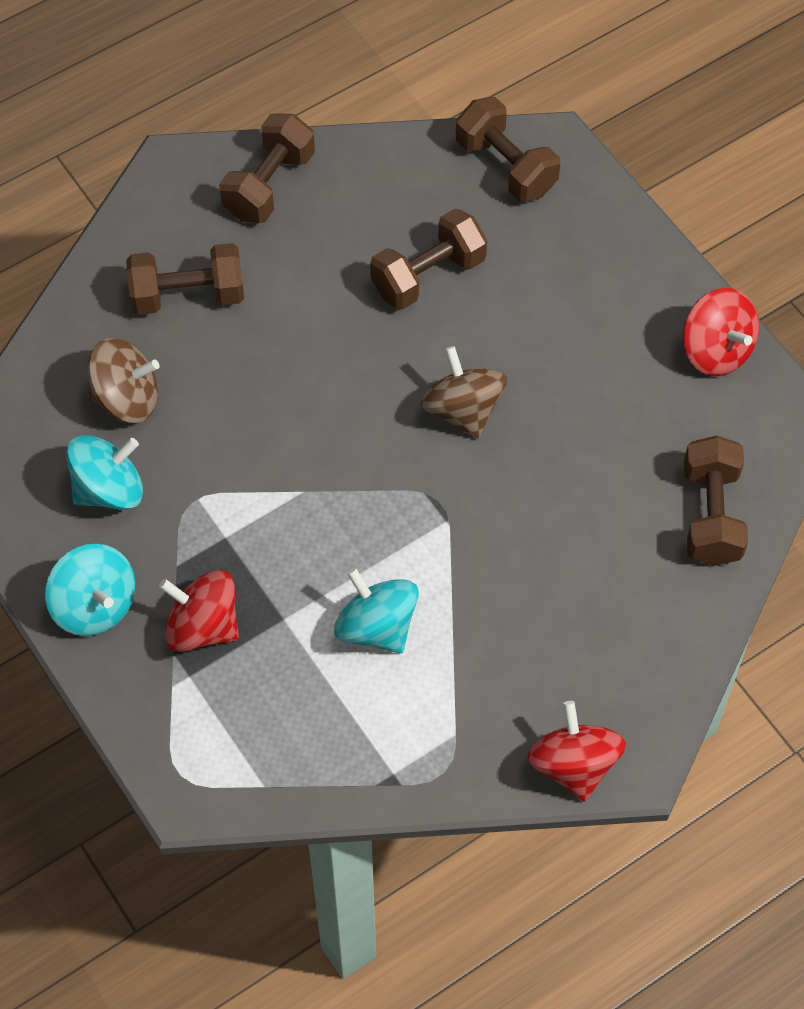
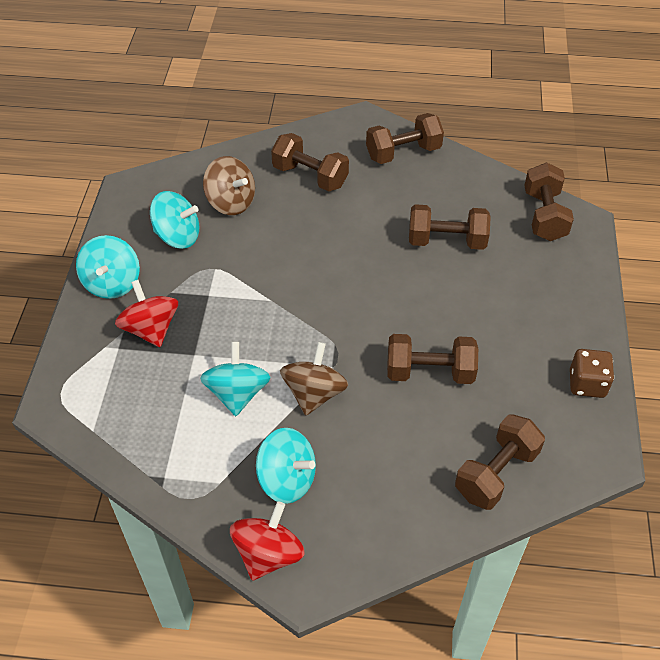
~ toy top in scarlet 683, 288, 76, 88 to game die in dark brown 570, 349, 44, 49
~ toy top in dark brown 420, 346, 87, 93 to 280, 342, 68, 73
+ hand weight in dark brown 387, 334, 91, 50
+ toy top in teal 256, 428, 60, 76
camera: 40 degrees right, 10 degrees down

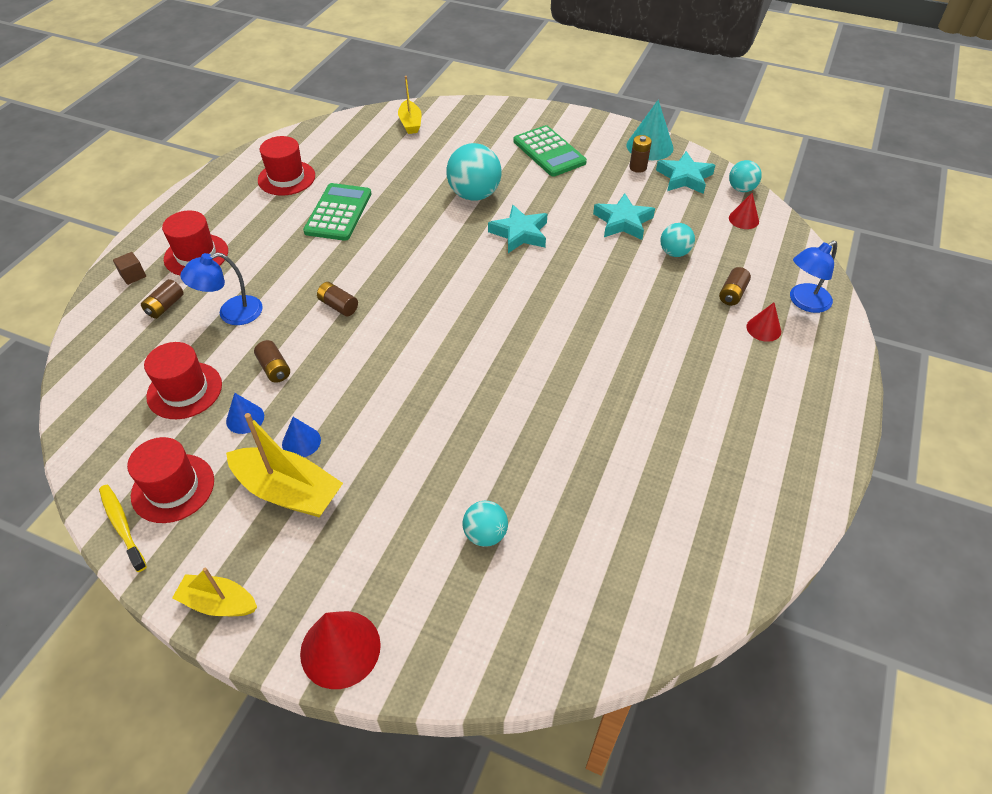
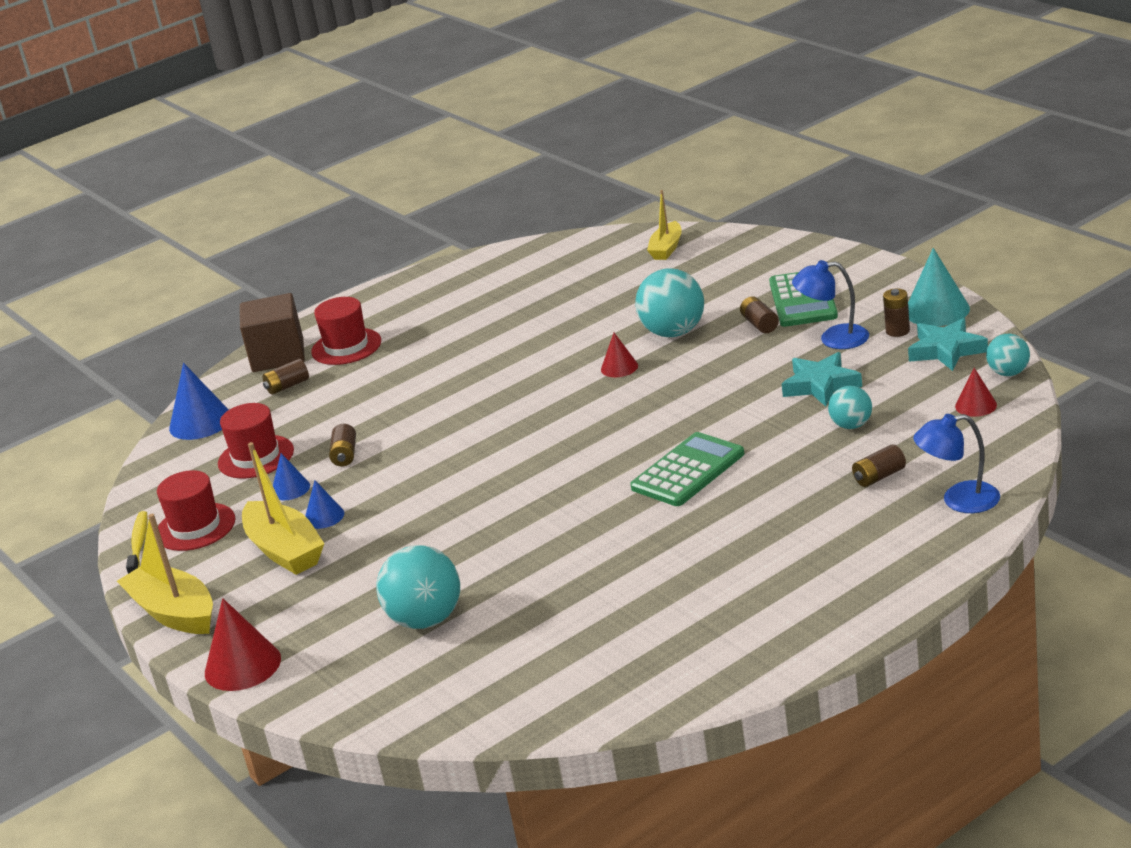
- tall hat in scarlet 258, 136, 57, 59
~ pocket calculator in emerald 303, 183, 69, 58 to 630, 432, 114, 74
- five-pointed star in teal 488, 205, 59, 48
~ solid cube in dark brown 113, 252, 33, 33 = 240, 293, 65, 79 x2.43
~ reading lamp in blue 180, 252, 83, 73 to 792, 260, 77, 89
~ AA battery in dark brown 317, 282, 41, 34 to 740, 296, 39, 37
~ cone shape in scarlet 747, 303, 34, 39 to 601, 333, 37, 45
~ ball in teal 463, 501, 45, 46 = 377, 545, 83, 84 x1.75
~ toy boat in golden 172, 567, 85, 49 = 117, 514, 96, 120 x1.63
+ cone shape in blue 169, 363, 60, 77
camera: 35 degrees right, 20 degrees down

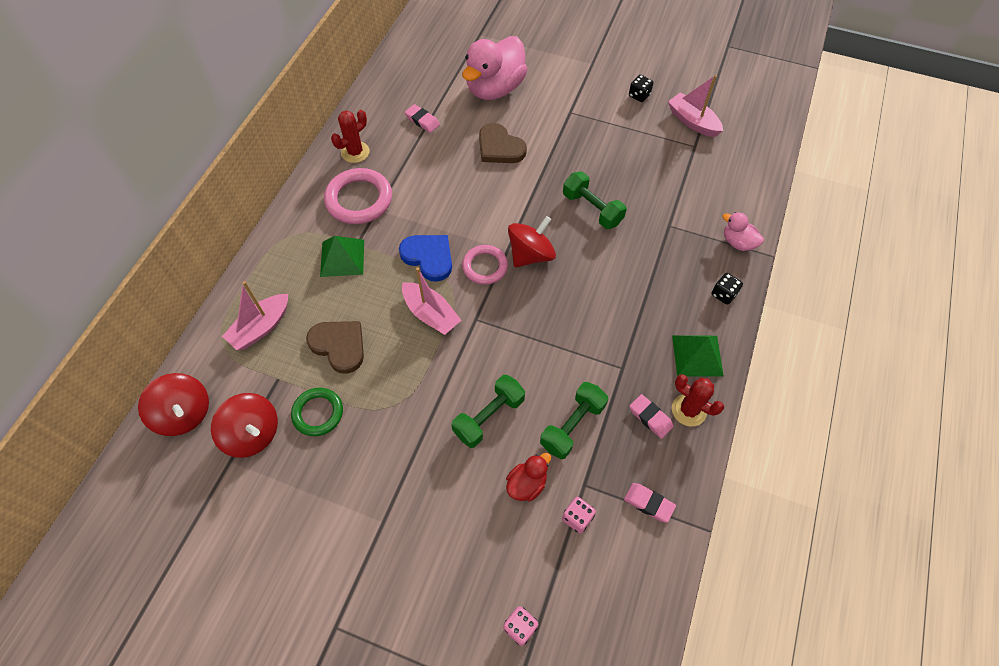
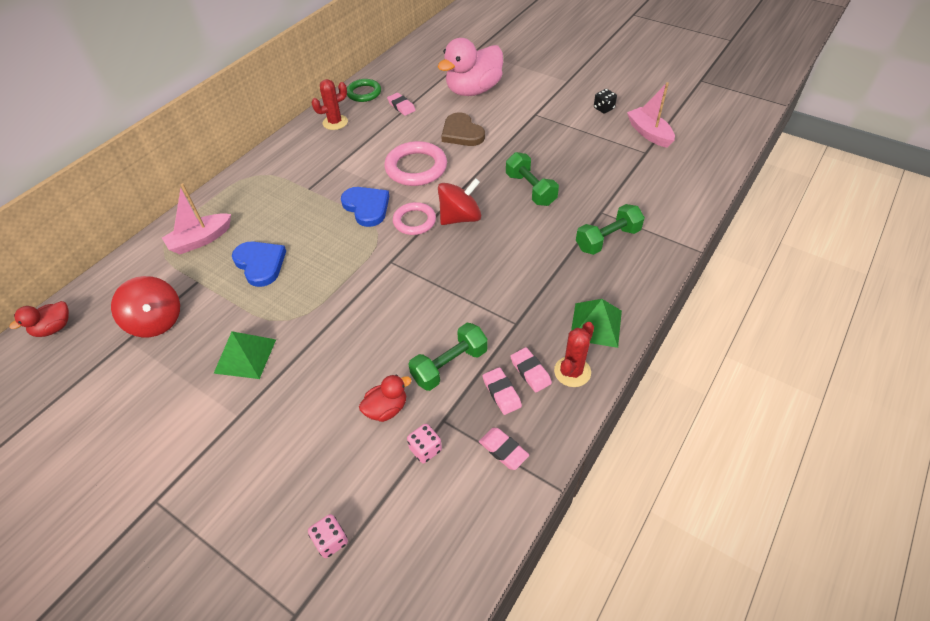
~ hoop in rosy 324, 168, 68, 56 to 384, 141, 63, 45
- toy duck in rosy 722, 212, 42, 39
~ solid pyramid in emerald 320, 236, 44, 41 to 213, 331, 63, 48
- toy boat in rosy 402, 267, 59, 68
- game die in jet-black 712, 273, 31, 32
~ love heart in dark brown 306, 321, 58, 53 to love heart in blue 232, 242, 54, 45
- toy top in scarlet 138, 373, 71, 63
~ cactus in scarlet 672, 374, 52, 52 = 554, 322, 40, 65 75 degrees clockwise
~ hand weight in emerald 452, 375, 73, 73 to 576, 204, 69, 51
~ hoop in emerald 291, 388, 52, 48 to 347, 79, 34, 23
+ toy duck in scarlet 10, 301, 59, 36
+ gum eraser in rosy 482, 367, 40, 48
camera: 15 degrees right, 10 degrees down

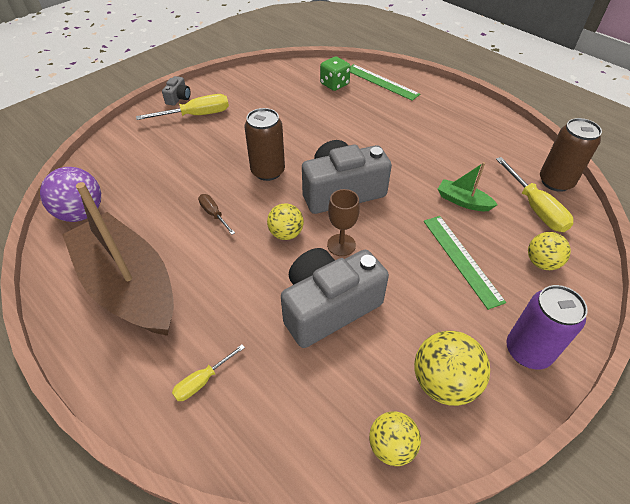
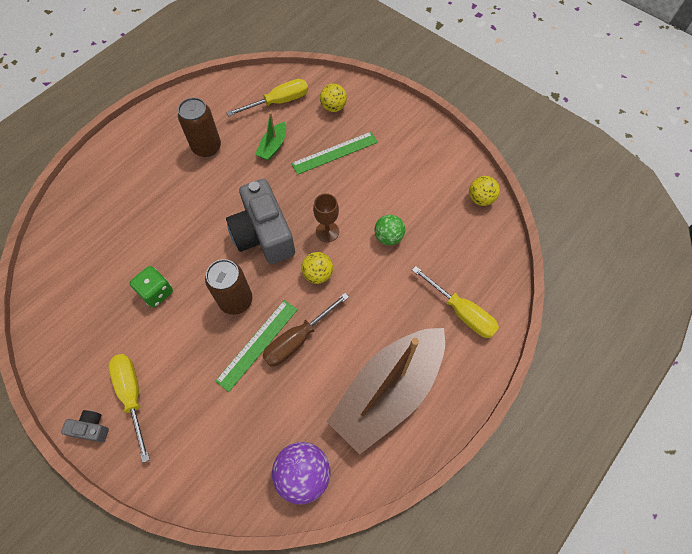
~ game die in emerald 320, 57, 30, 34 to 130, 266, 43, 42
~ measuring stick in emerald 350, 64, 70, 37 to 215, 300, 83, 92
~ soda can in dark brown 540, 118, 62, 74 to 178, 98, 43, 59
~ screwdriver in dark brown 198, 194, 37, 41 = 262, 293, 87, 74 x1.75
~ camera in ash-grey 281, 248, 108, 100 to ball in emerald 374, 215, 31, 30
- soda can in violet 507, 285, 81, 84
- ball in golden 414, 331, 76, 75
~ screwdriver in golden 172, 345, 73, 56 = 412, 266, 87, 72 x1.75
camera: 95 degrees left, 15 degrees up

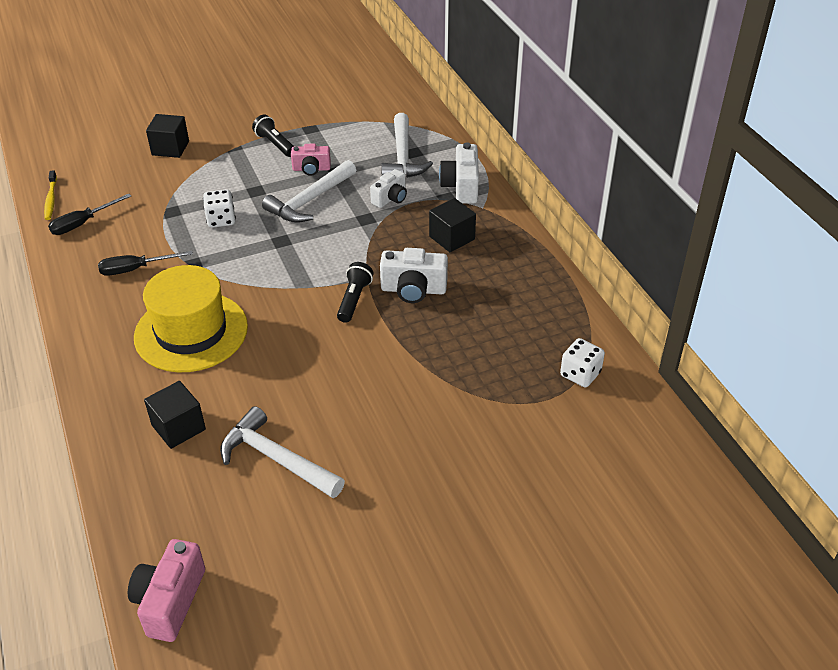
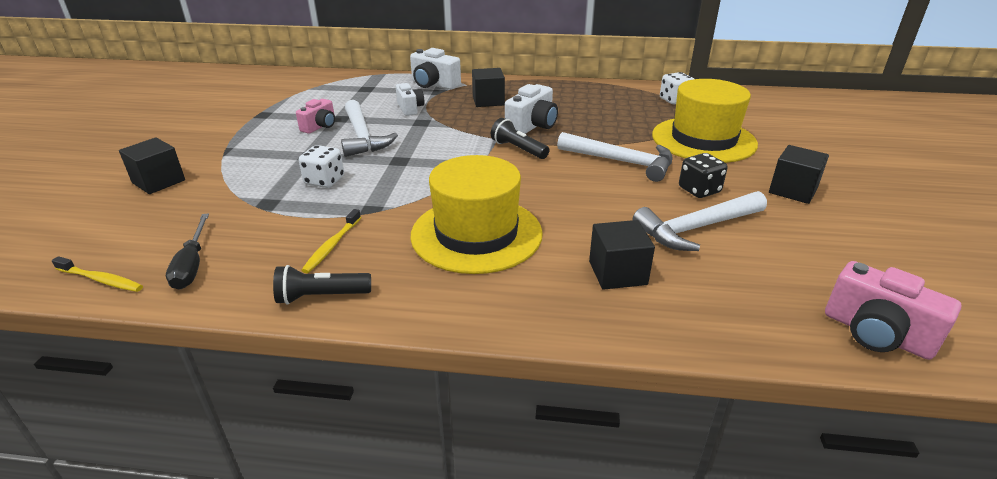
~ claw hammer in white 381, 113, 52, 65 to 557, 132, 116, 50
~ pocket torch in jet-black 252, 114, 42, 43 to 273, 265, 98, 40
~ screwdriver in jet-black 98, 251, 95, 25 to dental brush in golden 301, 209, 60, 64
+ tall hat in golden 652, 79, 106, 84
+ solid cube in jet-black 769, 145, 60, 59
+ game die in jet-black 679, 153, 49, 45
camera: 60 degrees left, 10 degrees down

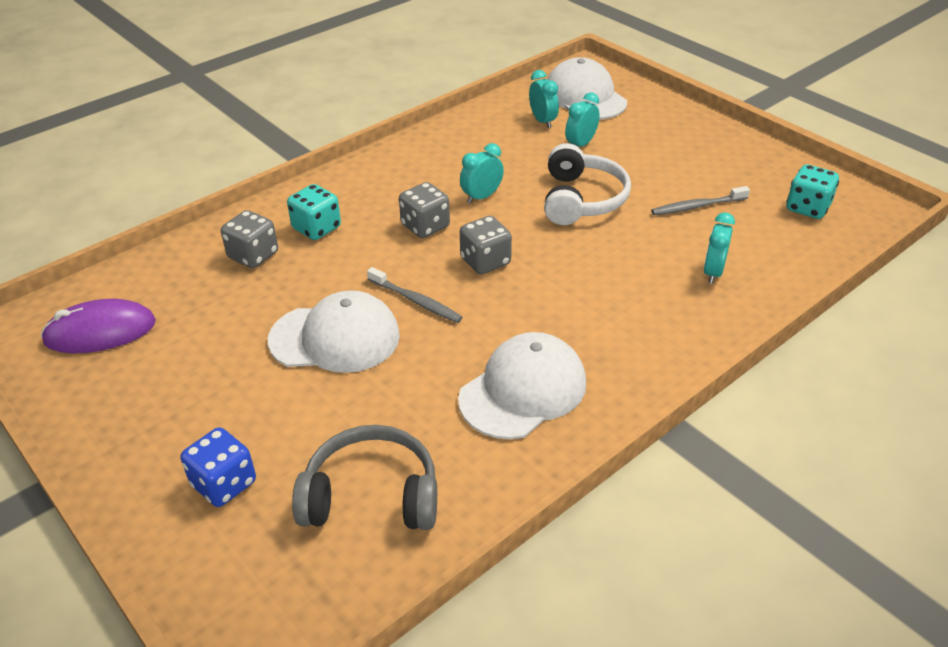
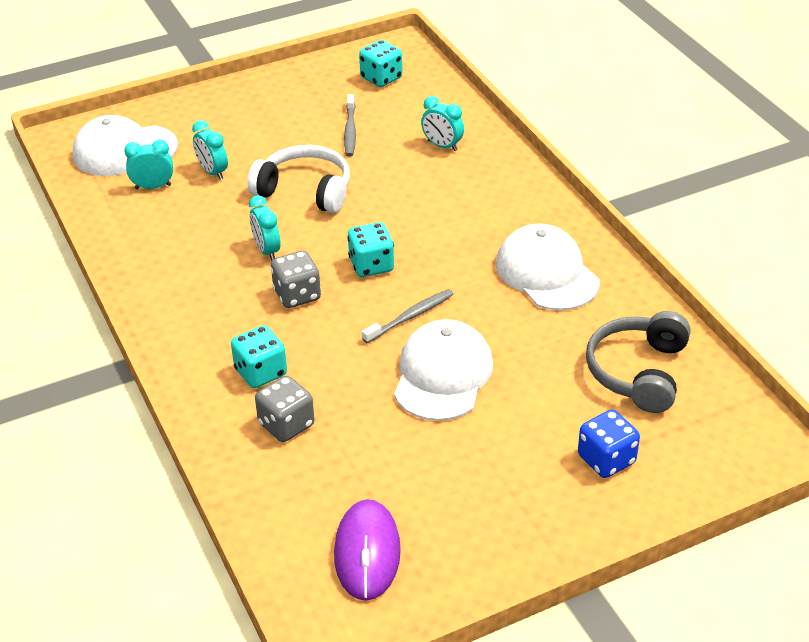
~ game die in ash-grey 460, 216, 52, 58 to game die in teal 347, 222, 47, 55
camera: 75 degrees left, 0 degrees up

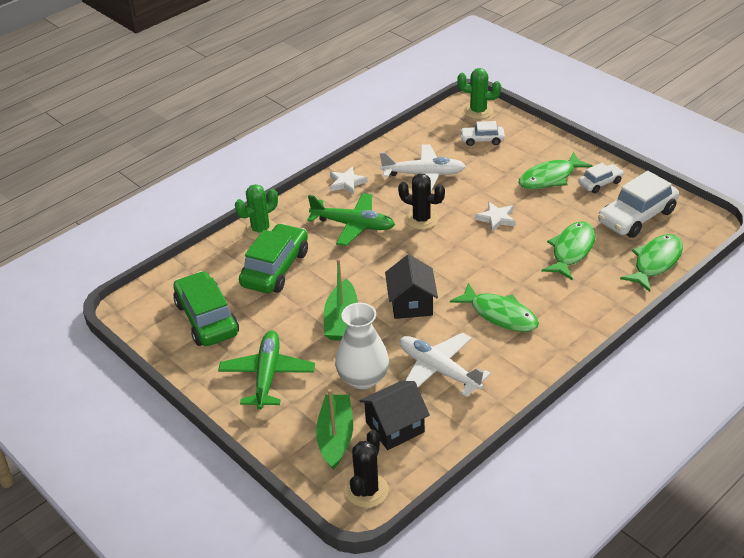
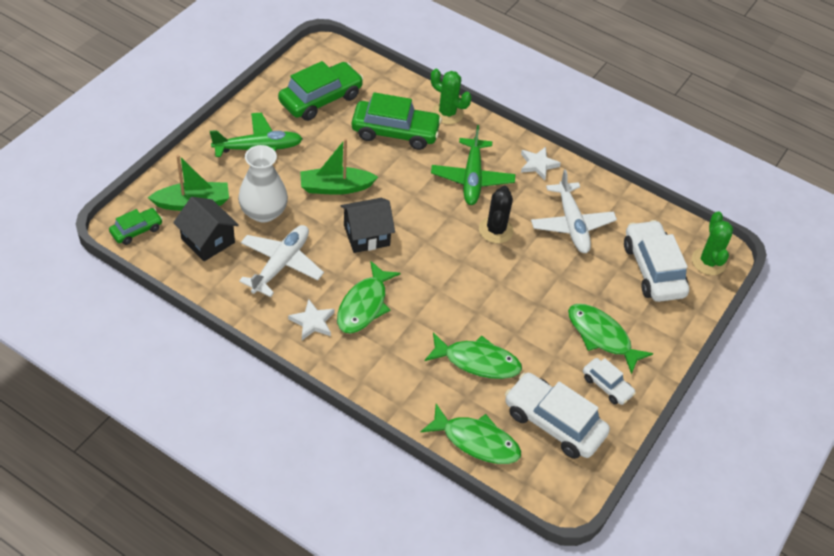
~ car in white 460, 121, 45, 25 = 624, 220, 65, 82 x1.85
~ five-pointed star in white 475, 202, 41, 30 to 288, 299, 47, 41
~ cactus in jet-black 346, 430, 43, 78 to car in emerald 109, 208, 54, 37
camera: 70 degrees right, 10 degrees up

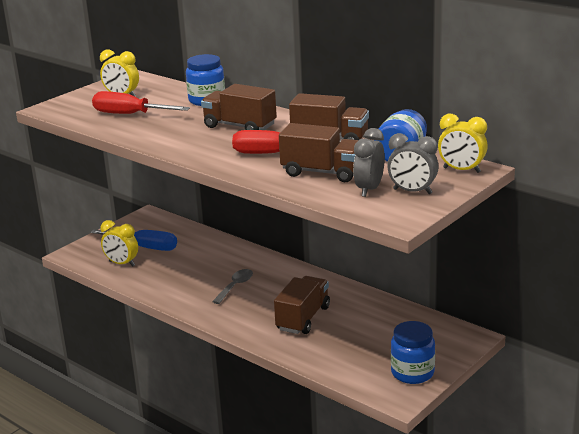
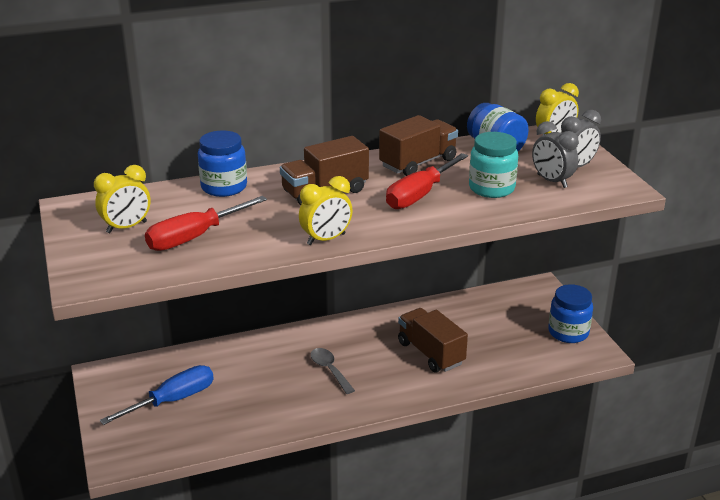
~ lorry in dark brown 279, 123, 80, 59 to preserve jar in teal 469, 132, 49, 66
~ alarm clock in golden 100, 220, 38, 47 to 299, 176, 54, 69
camera: 60 degrees left, 5 degrees up

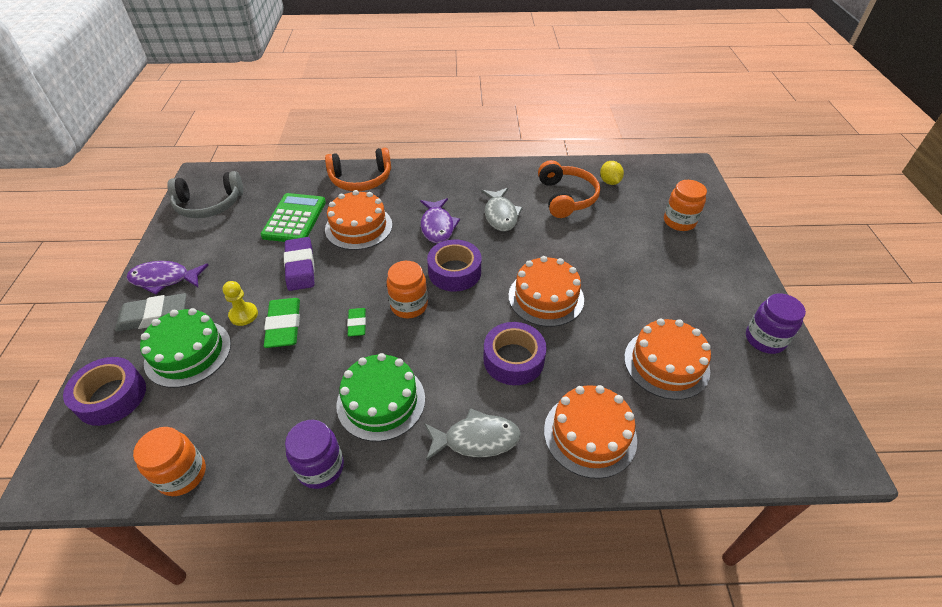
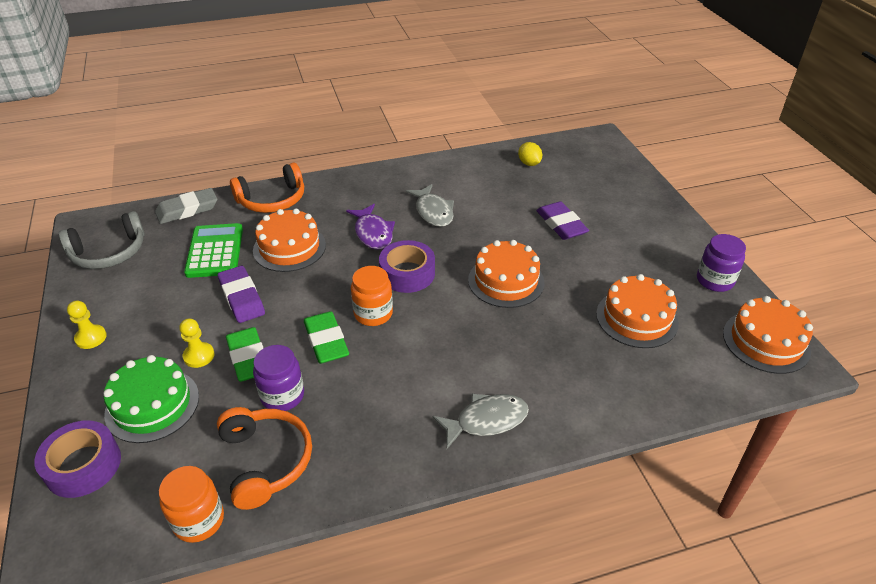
~ headset in orange 538, 160, 62, 58 to 217, 407, 95, 103
- preserve jar in orange 664, 180, 43, 51
~ fish figure in violet 127, 261, 81, 34 to game pawn in golden 67, 301, 40, 48
~ gum eraser in ash-grey 115, 293, 71, 38 to 155, 188, 62, 36
~ gum eraser in emerald 347, 308, 19, 28 = 304, 311, 45, 53 x1.73
- tape in violet 483, 322, 64, 63
- layer cake in emerald 336, 353, 89, 88
~ layer cake in orange 544, 385, 93, 94 to 723, 296, 90, 78
~ preserve jar in violet 285, 420, 59, 69 to 253, 345, 51, 66
+ gum eraser in violet 536, 201, 53, 39
camera: 15 degrees left, 5 degrees down

